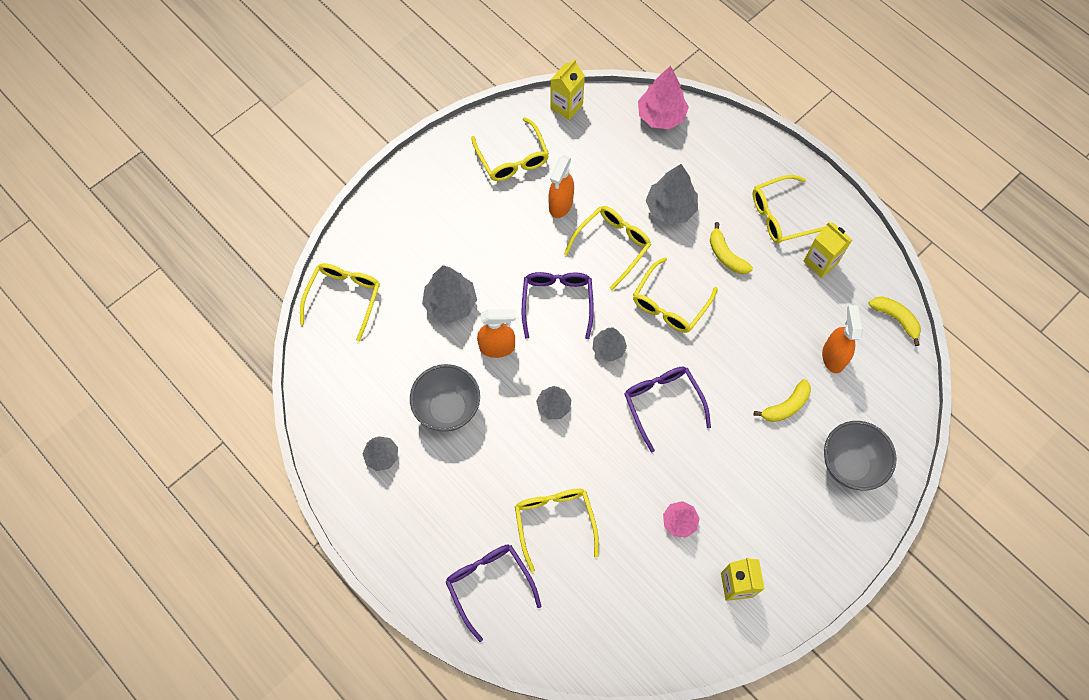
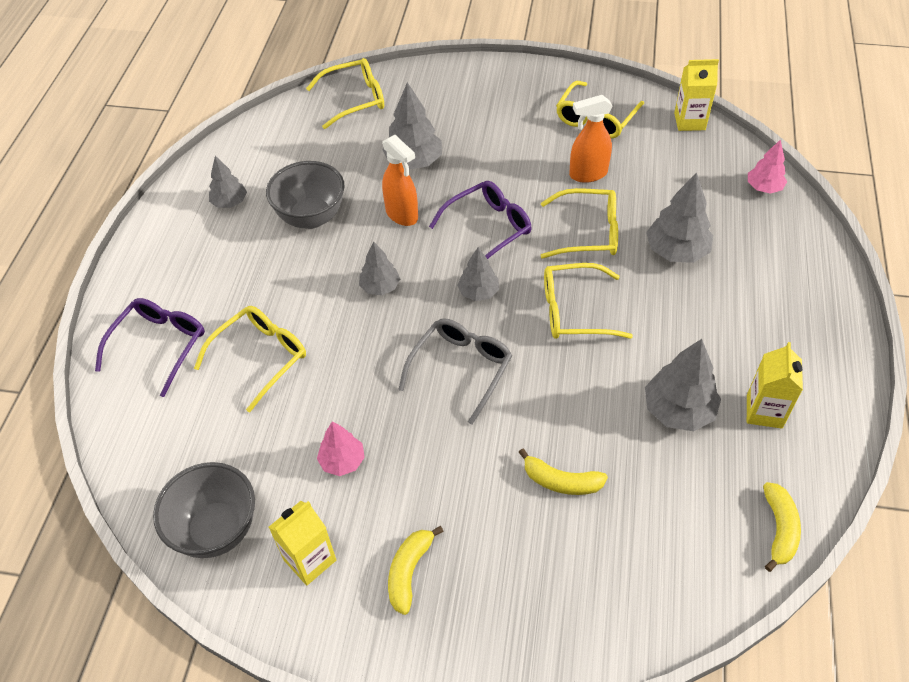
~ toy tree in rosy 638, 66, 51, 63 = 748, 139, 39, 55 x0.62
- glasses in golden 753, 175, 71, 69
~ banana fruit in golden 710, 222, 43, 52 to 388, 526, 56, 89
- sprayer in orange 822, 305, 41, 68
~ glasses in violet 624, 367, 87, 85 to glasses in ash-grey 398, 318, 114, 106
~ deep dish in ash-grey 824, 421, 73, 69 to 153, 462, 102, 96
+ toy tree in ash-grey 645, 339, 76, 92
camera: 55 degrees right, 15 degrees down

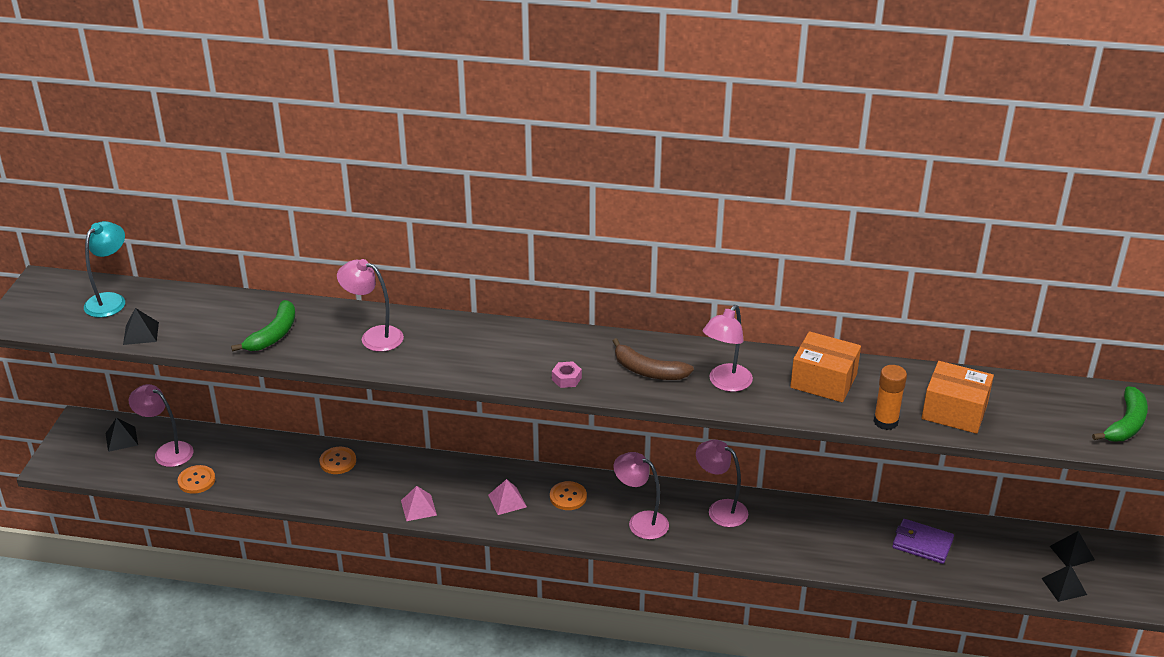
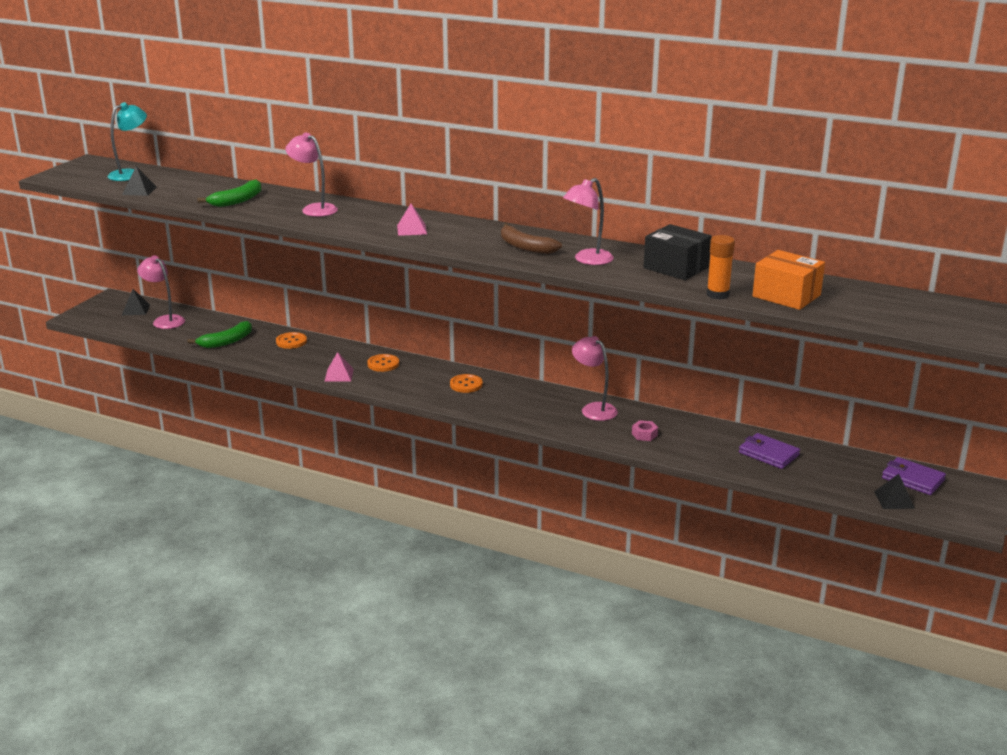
~ package in orange 790, 331, 71, 71 to package in jet-black 644, 224, 68, 56
~ hexagon nut in rosy 552, 361, 30, 27 to 632, 420, 26, 21
~ banana fruit in emerald 1092, 386, 56, 55 to 187, 321, 65, 27
- reading lamp in rosy 614, 452, 55, 88
~ sewing button in orange 177, 465, 39, 29 to 367, 354, 32, 18
~ solid pyramid in rosy 488, 479, 39, 36 to 397, 204, 30, 32
~ solid pyramid in jet-black 1050, 531, 45, 36 to card wallet in violet 882, 457, 64, 38
camera: 15 degrees right, 10 degrees down

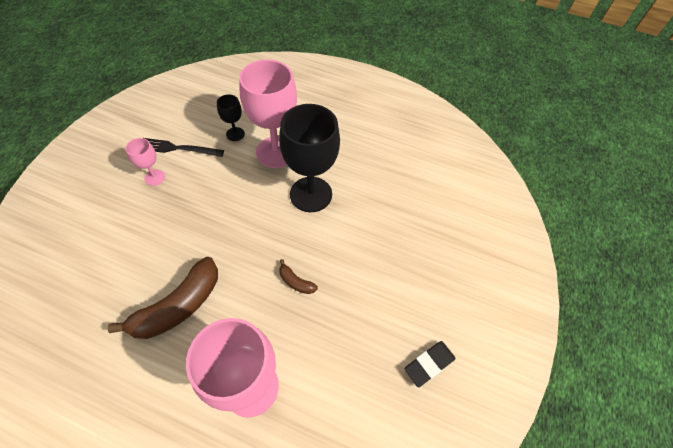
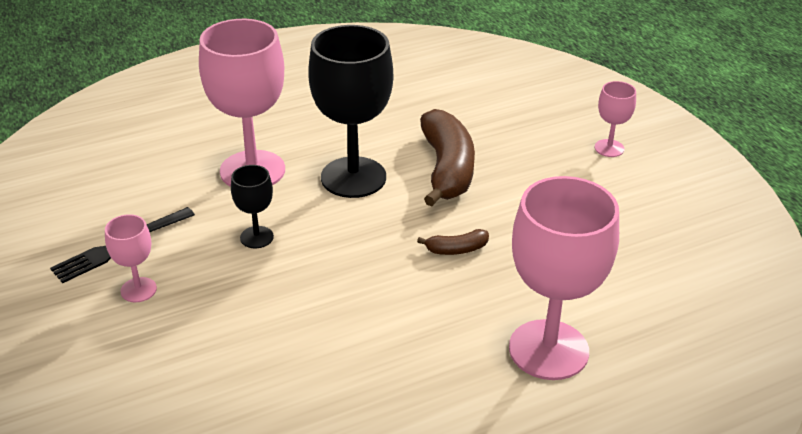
~ wine glass in jet-black 217, 94, 28, 47 to 231, 165, 43, 83
~ banana fruit in dark brown 108, 257, 110, 82 to 420, 109, 55, 98
- gum eraser in jet-black 404, 341, 52, 46
+ wine glass in rosy 594, 81, 42, 76
camera: 45 degrees left, 20 degrees down

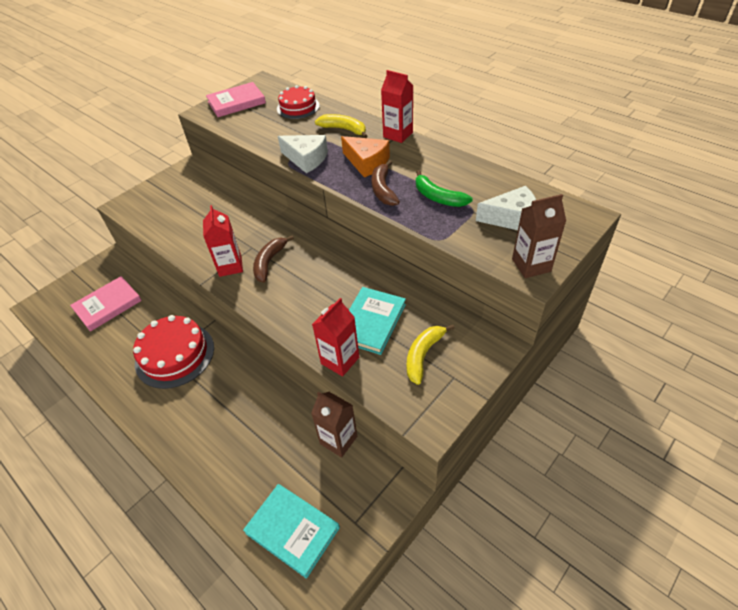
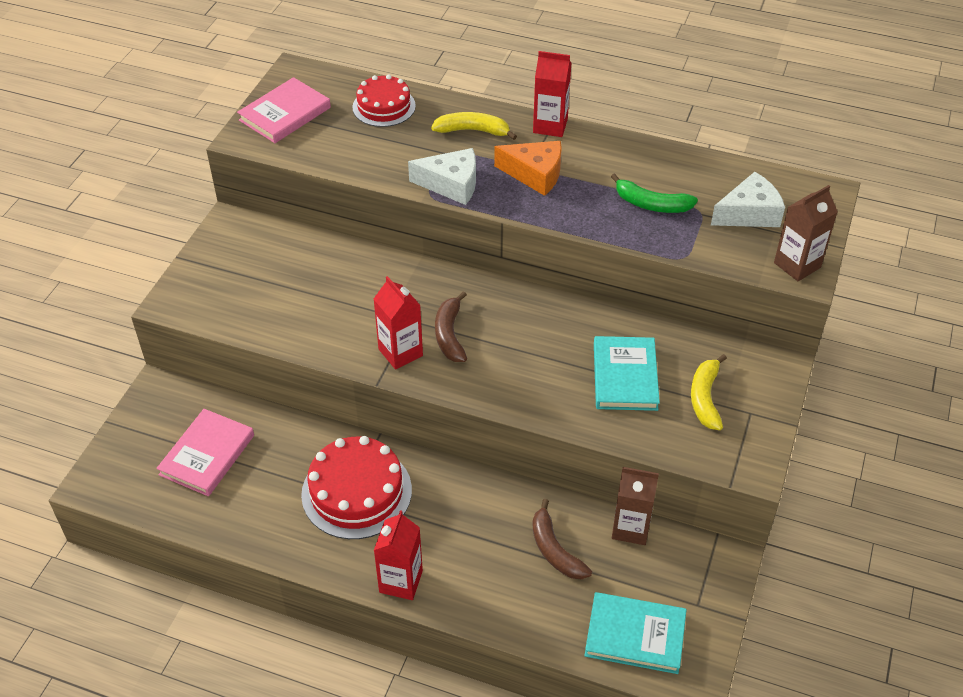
~ banana fruit in dark brown 371, 160, 29, 46 to 532, 499, 60, 80
~ milk carton in scarlet 312, 298, 47, 79 to 374, 510, 49, 90
camera: 25 degrees left, 0 degrees up

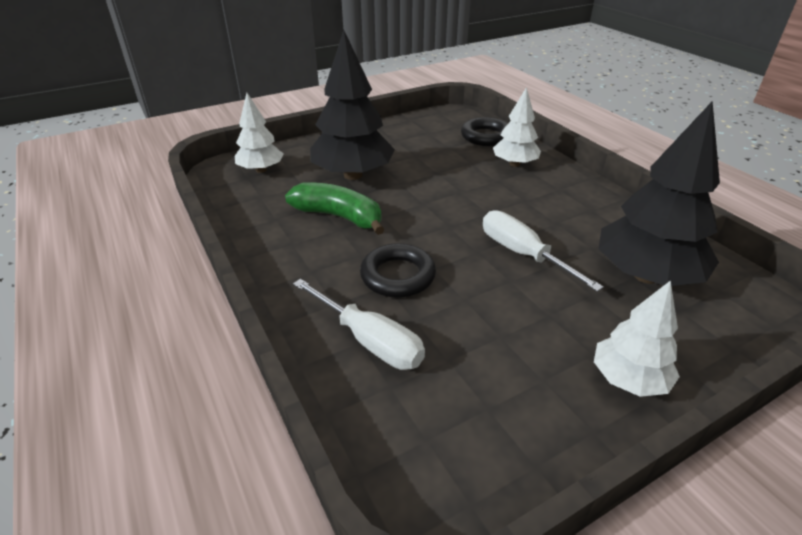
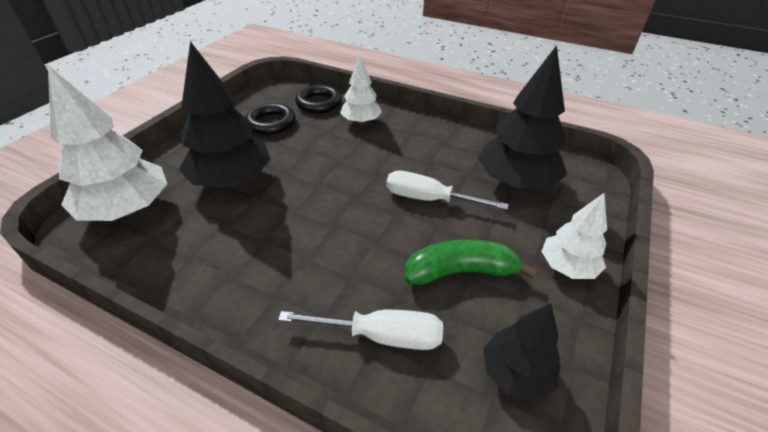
~ toy tree in white 235, 93, 49, 80 = 48, 65, 119, 156 x1.71
~ banana fruit in emerald 285, 182, 100, 53 to 404, 239, 133, 46
~ hoop in jet-black 360, 243, 76, 55 to 245, 103, 51, 32
+ toy tree in jet-black 483, 303, 78, 99
camera: 35 degrees left, 5 degrees up

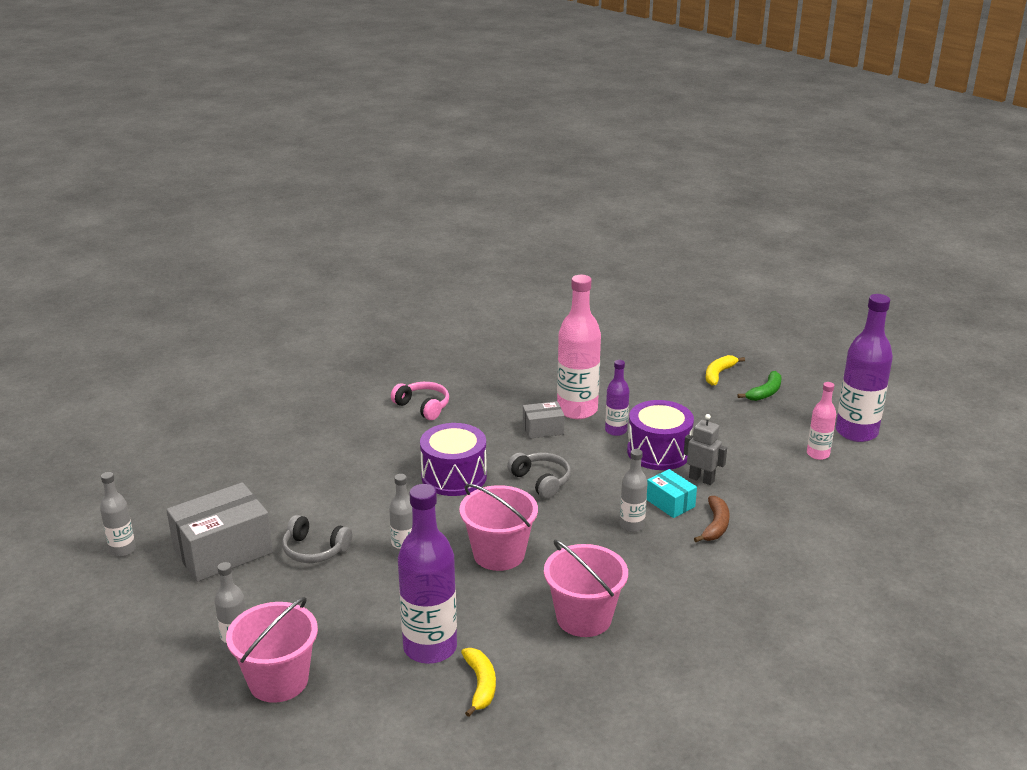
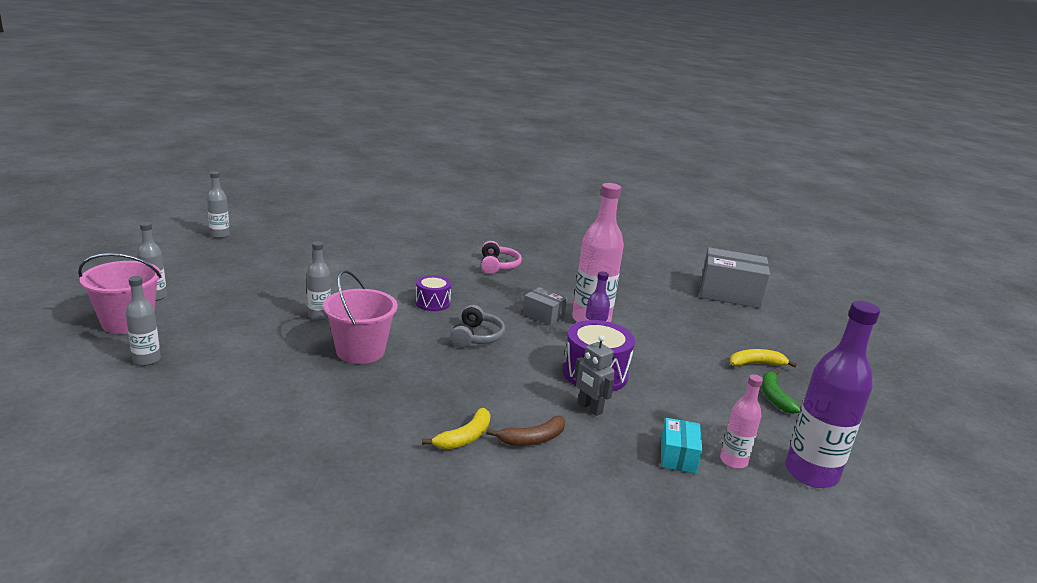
~ banana fruit in emerald 738, 371, 44, 30 = 761, 370, 40, 44 90 degrees clockwise
~ robot in ash-grey 684, 414, 43, 71 = 574, 335, 41, 81 150 degrees clockwise
~ snare drum in violet 420, 423, 67, 73 = 416, 275, 35, 36 x0.60
~ flask in ash-grey 620, 449, 28, 83 to 126, 276, 35, 90
~ package in teal 647, 469, 50, 49 to 661, 418, 41, 55
~ package in ash-grey 166, 482, 107, 100 to 700, 247, 70, 61
- flask in violet 398, 484, 59, 180
- headset in ash-grey 282, 515, 70, 48
- bucket in rosy 544, 540, 84, 97
~ banana fruit in golden 461, 648, 35, 69 to 422, 408, 69, 41
camera: 45 degrees right, 5 degrees down

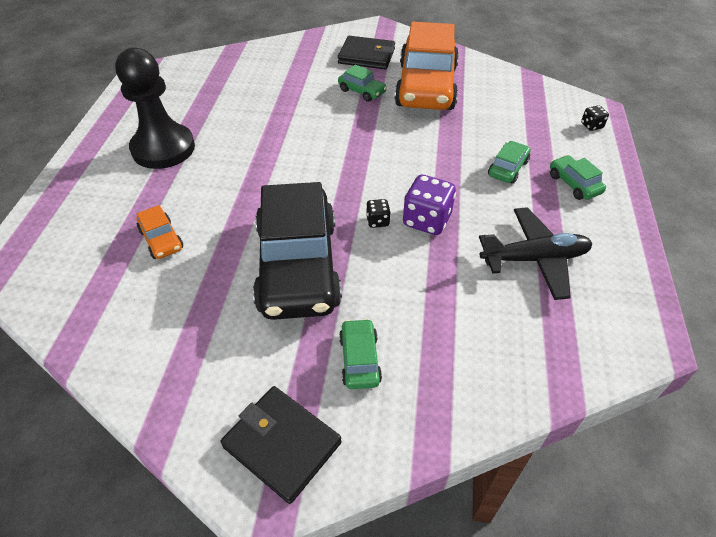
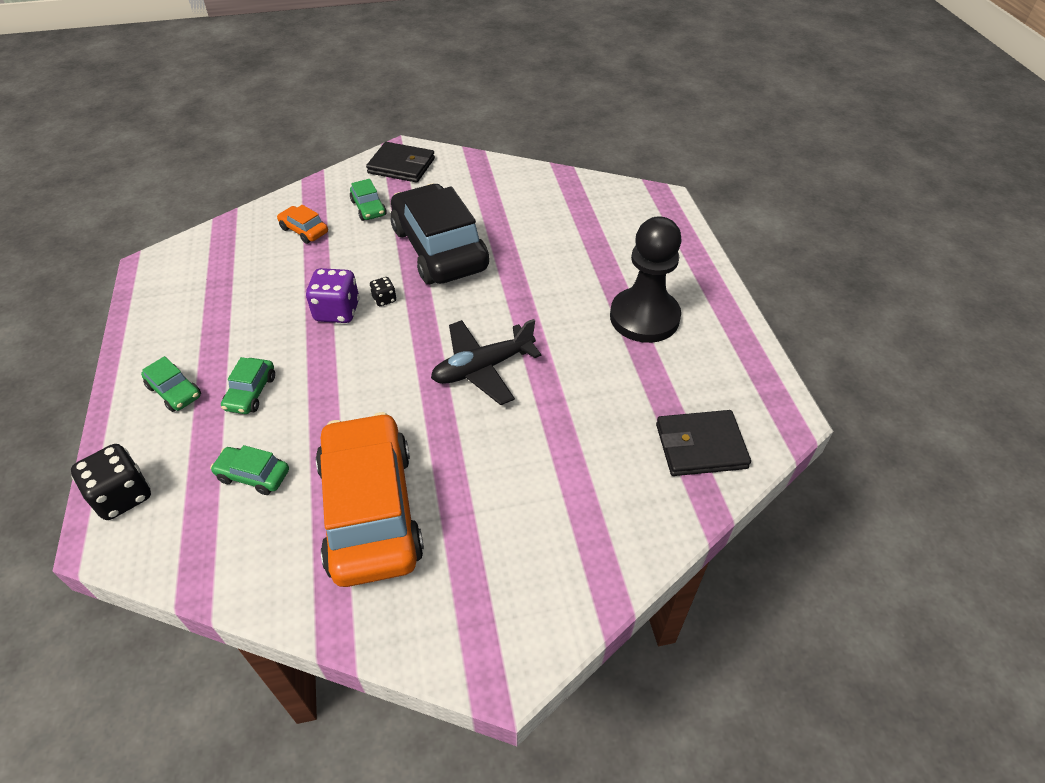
~ card wallet in jet-black 338, 36, 57, 33 to 656, 410, 95, 66
~ car in emerald 338, 65, 49, 37 to 210, 445, 79, 50
~ game die in jet-black 581, 105, 28, 26 = 71, 444, 80, 76 x1.95
~ car in orange 136, 205, 47, 54 to 277, 205, 51, 39
~ plane in jet-black 479, 207, 113, 93 to 431, 319, 110, 86
camera: 160 degrees right, 0 degrees up

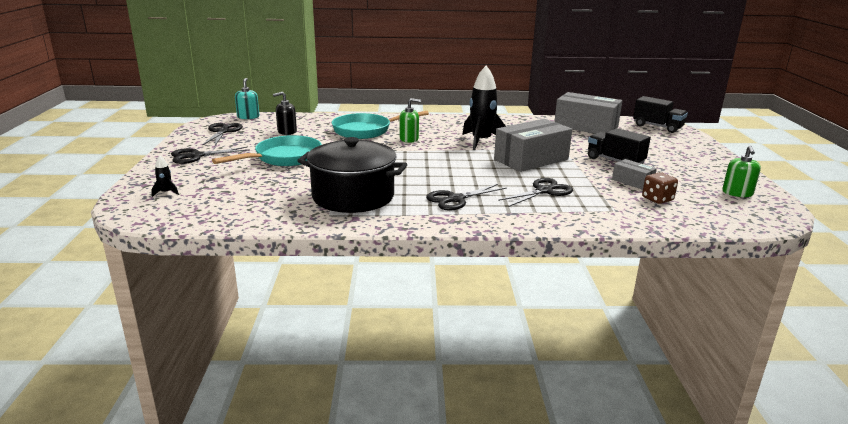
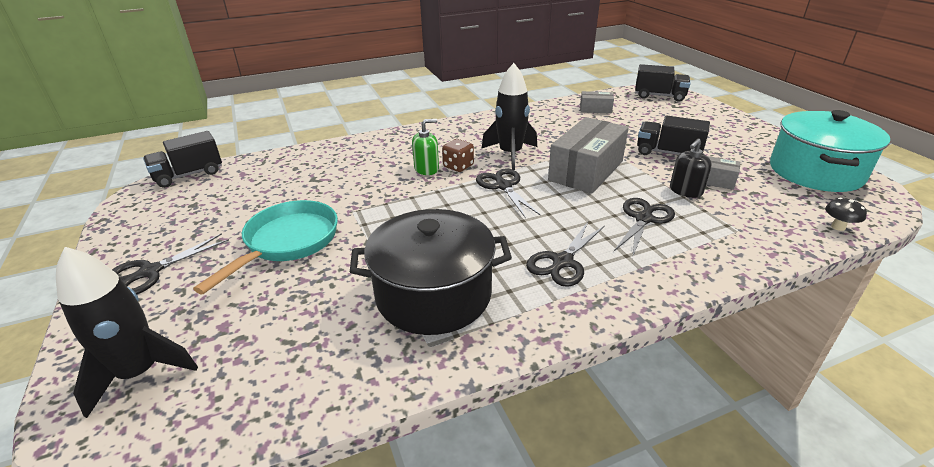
~ soap pump in teal 235, 78, 24, 41 to lorry in jet-black 143, 131, 79, 57
~ soap pump in jet-black 273, 92, 24, 43 to 670, 139, 41, 59
~ package in ash-grey 554, 92, 68, 42 = 580, 91, 34, 23 x0.49
- skillet in teal 332, 111, 97, 28
~ scissors in jet-black 202, 123, 41, 23 to 476, 169, 65, 48
~ soap pump in emerald 722, 145, 39, 52 to cooking pot in teal 770, 110, 120, 82
~ spaceship in jet-black 151, 155, 28, 42 = 56, 247, 142, 171 x2.38
~ game die in dark brown 642, 172, 36, 32 to 442, 139, 32, 33
+ toadstool in jet-black 825, 198, 42, 33
camera: 20 degrees left, 10 degrees up

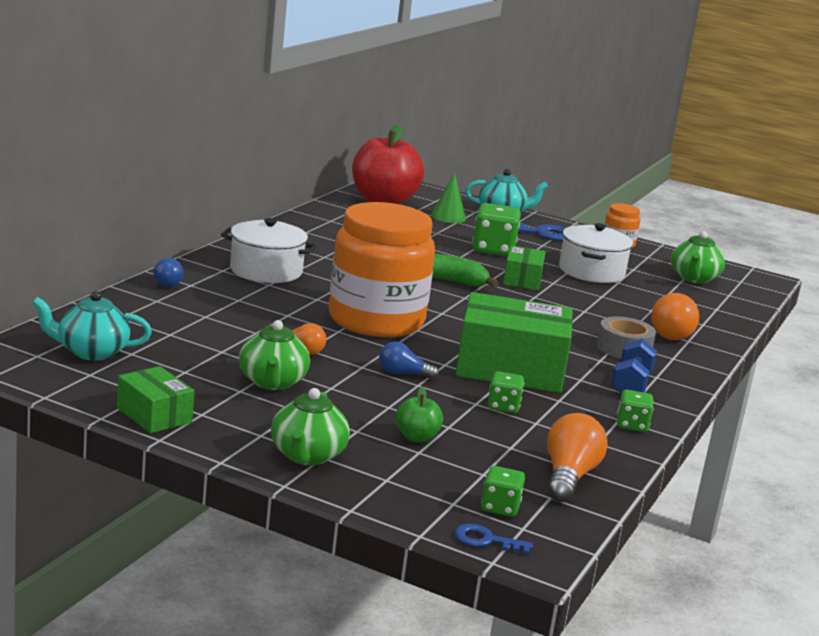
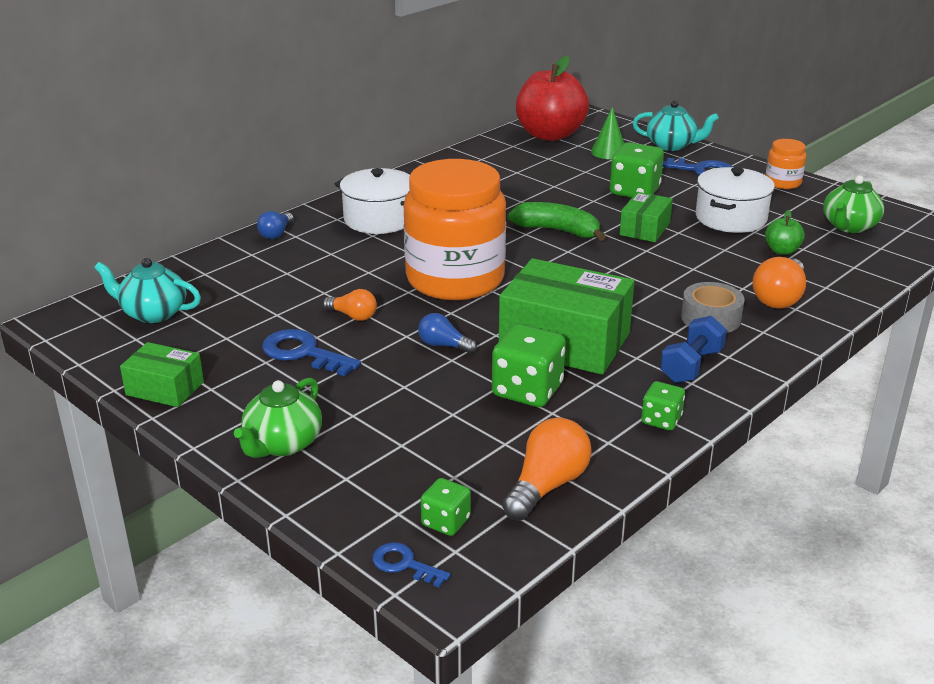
~ teapot in emerald 239, 320, 71, 70 to door key in blue 262, 329, 99, 47
~ package in emerald 117, 366, 77, 67 = 120, 342, 84, 65 45 degrees counterclockwise
~ game die in emerald 488, 371, 36, 43 = 492, 324, 74, 83 x1.77
~ toy apple in emerald 396, 387, 47, 55 to 765, 210, 40, 45
camera: 20 degrees right, 10 degrees up

